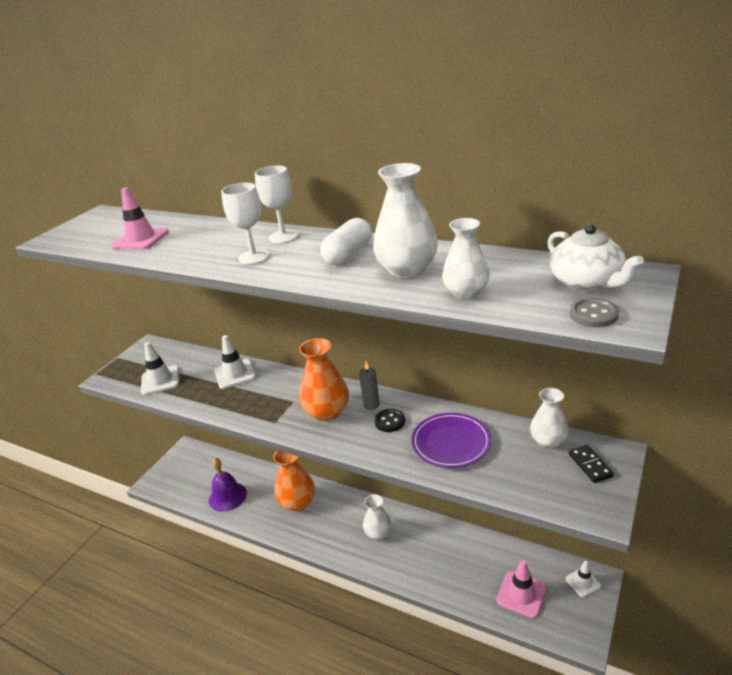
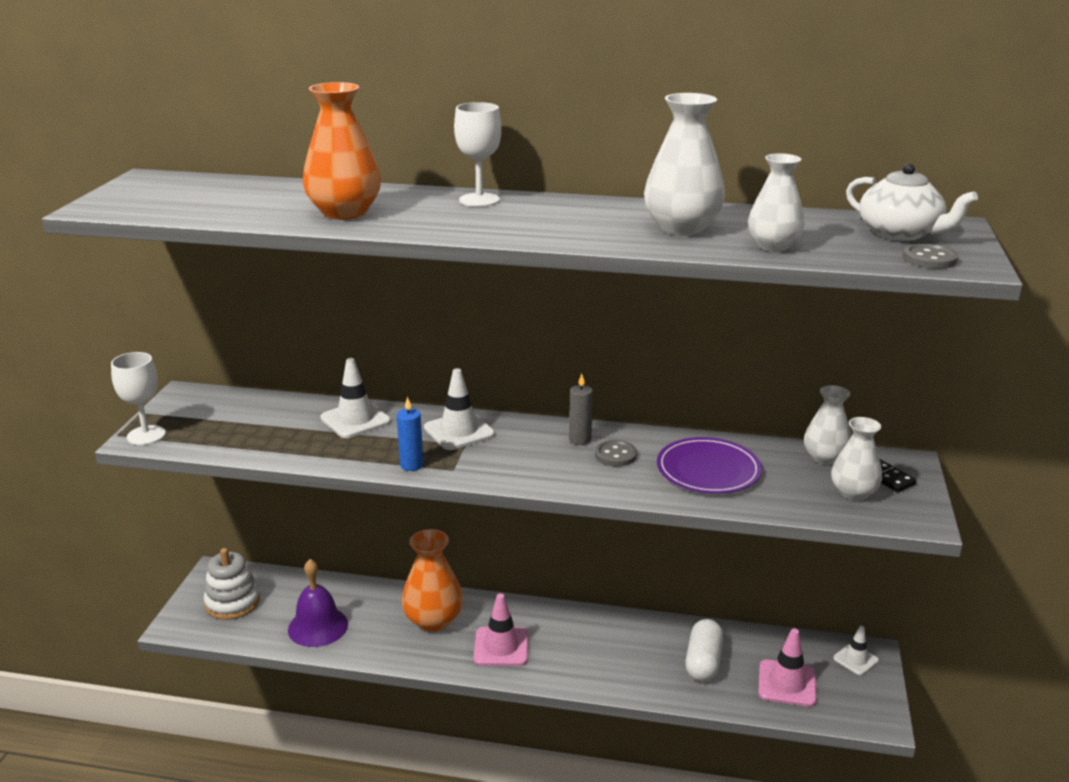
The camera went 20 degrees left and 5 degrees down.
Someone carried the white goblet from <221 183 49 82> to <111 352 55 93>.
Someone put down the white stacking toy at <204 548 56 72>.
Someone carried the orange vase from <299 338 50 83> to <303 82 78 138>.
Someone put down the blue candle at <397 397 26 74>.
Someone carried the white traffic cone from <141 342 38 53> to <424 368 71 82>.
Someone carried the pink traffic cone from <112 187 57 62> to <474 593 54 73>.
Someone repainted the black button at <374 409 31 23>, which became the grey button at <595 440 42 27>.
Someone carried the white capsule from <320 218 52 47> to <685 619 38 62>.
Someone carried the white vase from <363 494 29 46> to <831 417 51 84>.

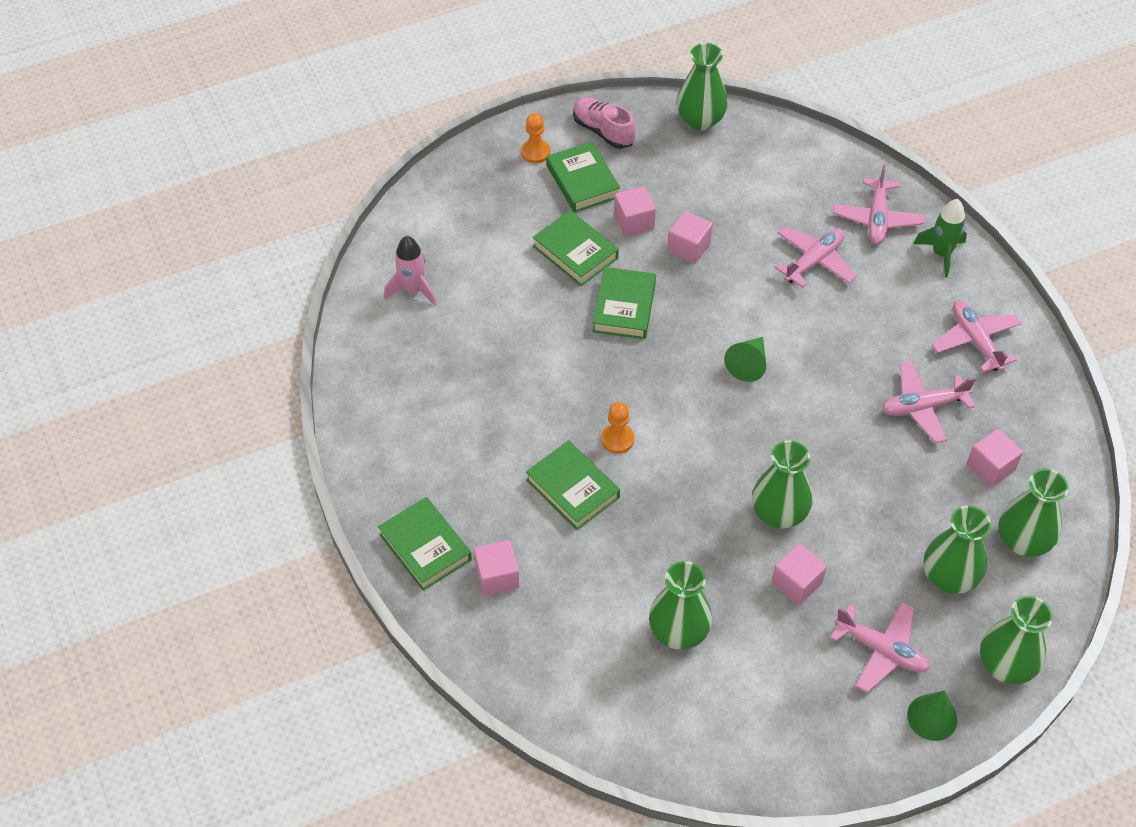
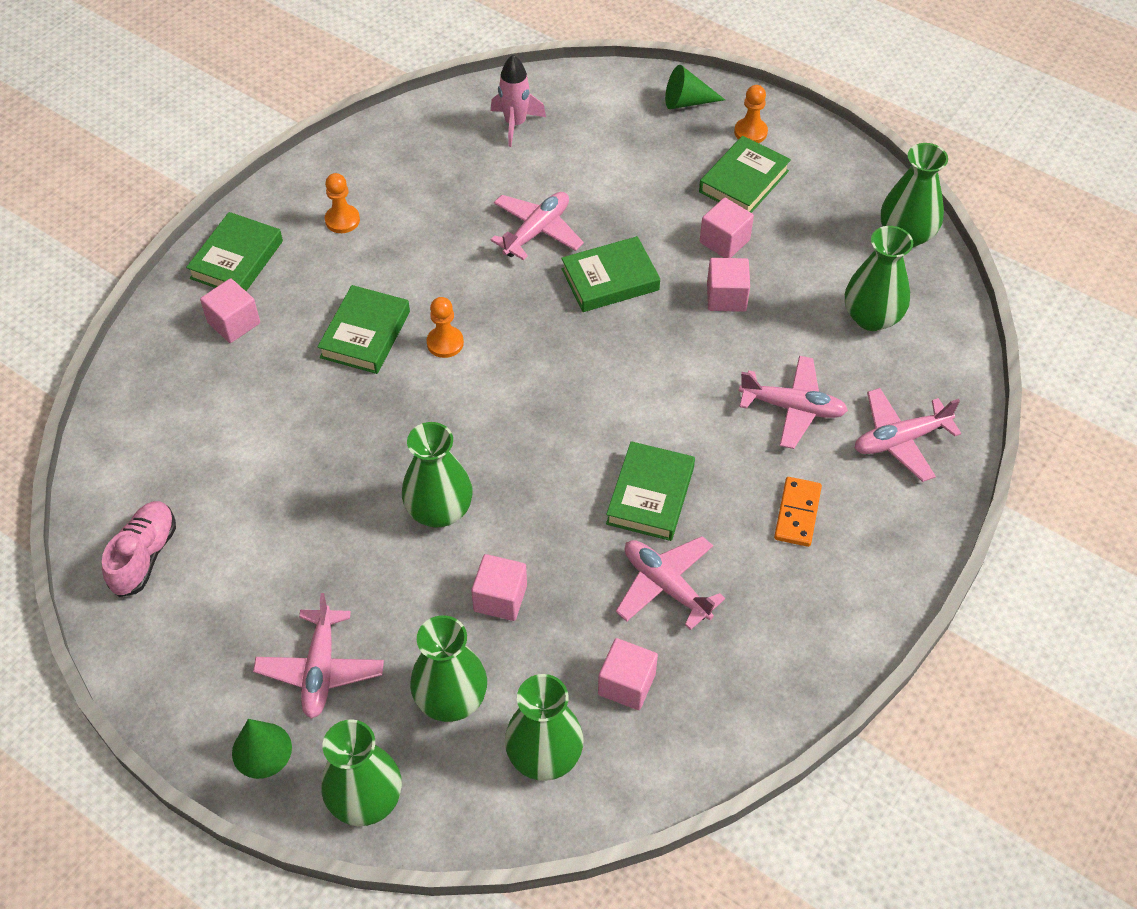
The camera went 60 degrees right and 0 degrees up.
Someone carried the pink shoe from <573 97 63 52> to <102 501 74 96>.
Someone put down the orange pawn at <325 173 35 60>.
Someone carried the pink cube from <772 543 55 62> to <471 554 56 67>.
Someone carried the pink plane from <932 300 89 72> to <490 192 94 68>.
Someone carried the green book from <533 210 86 76> to <606 441 89 100>.
Someone carried the green cone from <724 337 42 45> to <665 65 60 44>.
Someone put down the orange domino at <774 477 48 70>.
Someone carried the green vase from <649 561 63 89> to <845 226 68 105>.
Someone took away the green rocket at <913 199 54 79>.

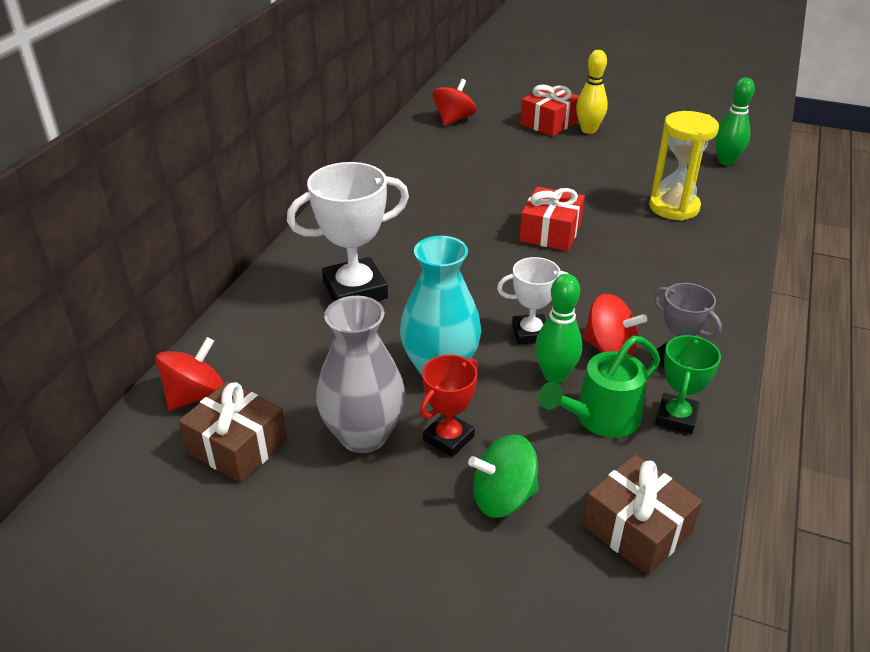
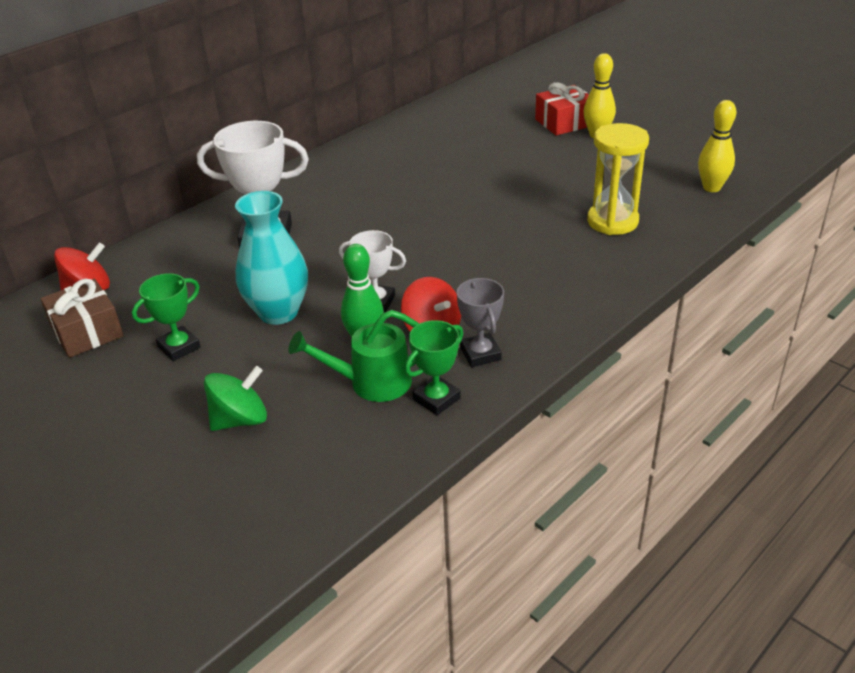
The camera went 25 degrees right and 0 degrees up.
Someone swapped the grey vase at <316 296 89 157> for the green trophy at <132 273 69 88>.
Someone rotated the green spinning top at <468 434 71 84> by 135 degrees clockwise.
Someone repainted the green bowling pin at <715 78 40 88>, which became the yellow bowling pin at <698 100 38 92>.
Someone took away the red trophy at <420 355 58 102>.
Someone took away the red spinning top at <433 79 43 47>.
Someone took away the red gift at <519 186 66 65>.
Someone took away the brown gift at <582 455 120 120>.

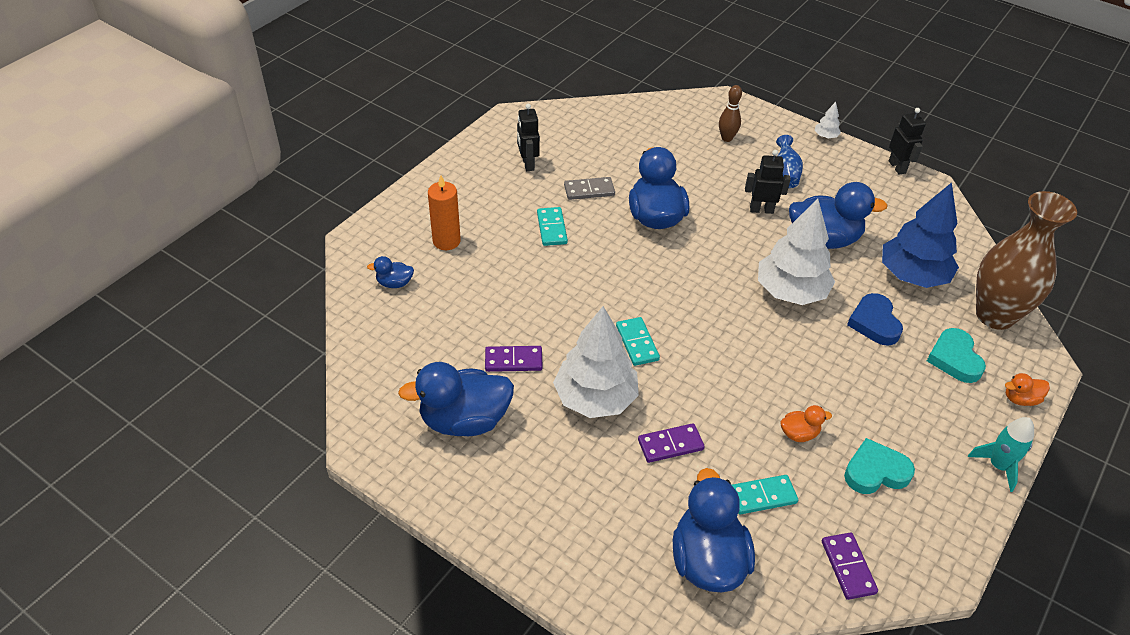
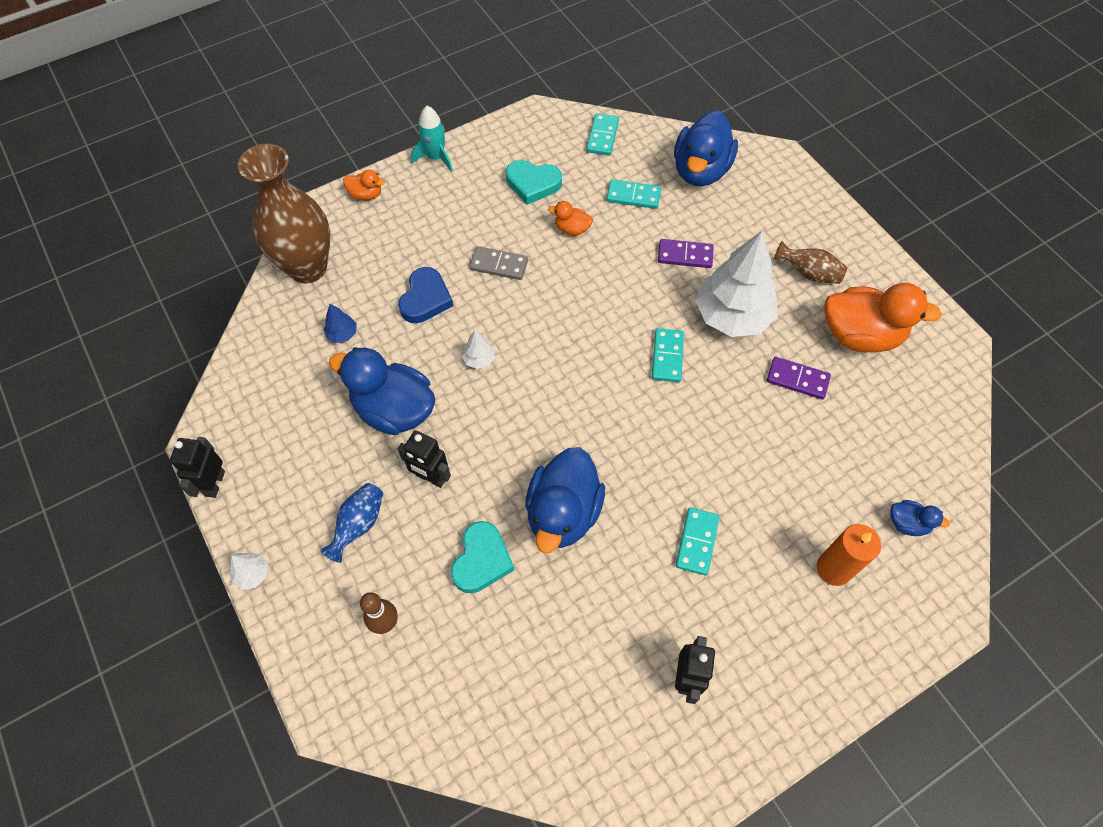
The camera went 155 degrees left and 15 degrees up.
Someone scaled the blue tree at <882 182 77 106> by 0.40.
Someone carried the turquoise heart from <927 328 59 55> to <451 521 63 72>.
Someone scaled the white tree at <758 199 77 106> by 0.40.
Someone carried the grey domino from <564 177 51 23> to <470 246 58 34>.
Someone repainted the purple domino at <822 532 56 68>, which became the turquoise domino at <586 113 33 43>.
Someone put down the brown vase at <774 241 73 43>.
Someone repainted the blue duck at <398 362 116 74>, which became the orange duck at <824 283 118 69>.

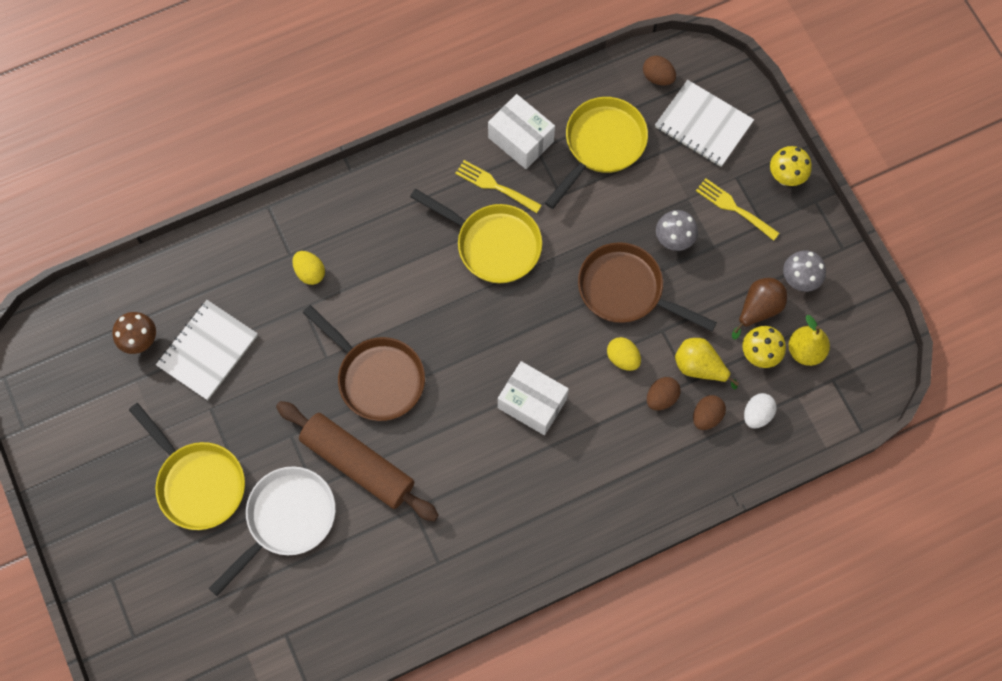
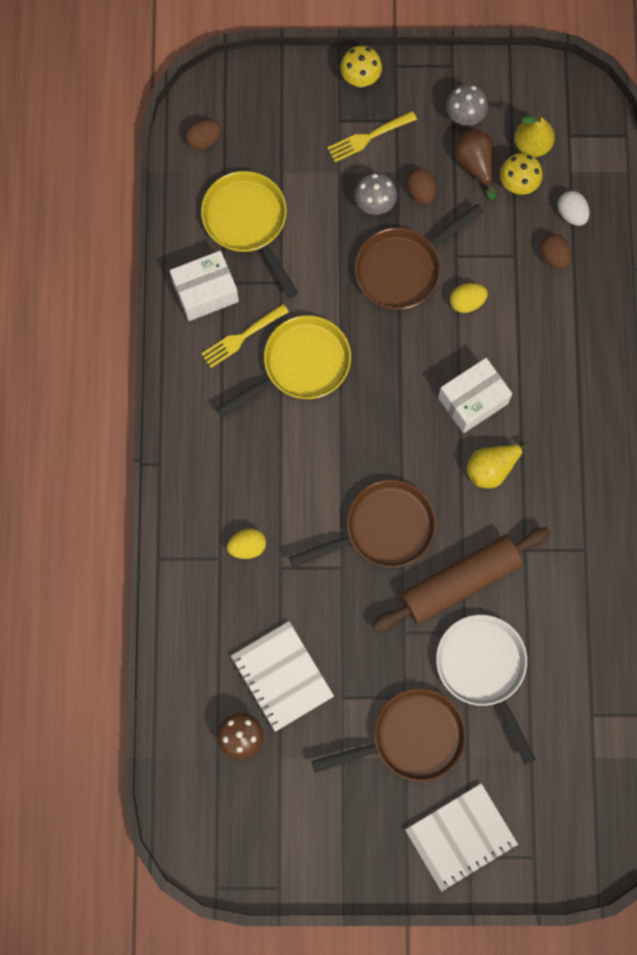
The camera went 65 degrees left and 5 degrees up.
Someone repainted the yellow pan at <129 403 116 127>, which became the brown pan at <312 688 154 93>.
Someone carried the white notebook from <655 80 99 87> to <405 783 113 108>.
Someone carried the brown egg from <647 377 34 33> to <407 168 29 36>.
Someone carried the yellow pear from <675 338 64 51> to <467 441 63 47>.

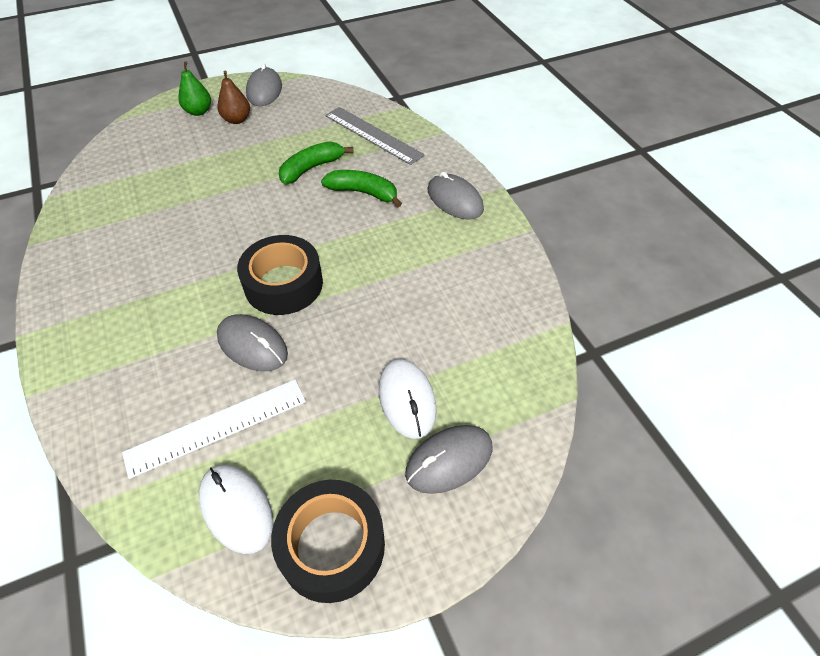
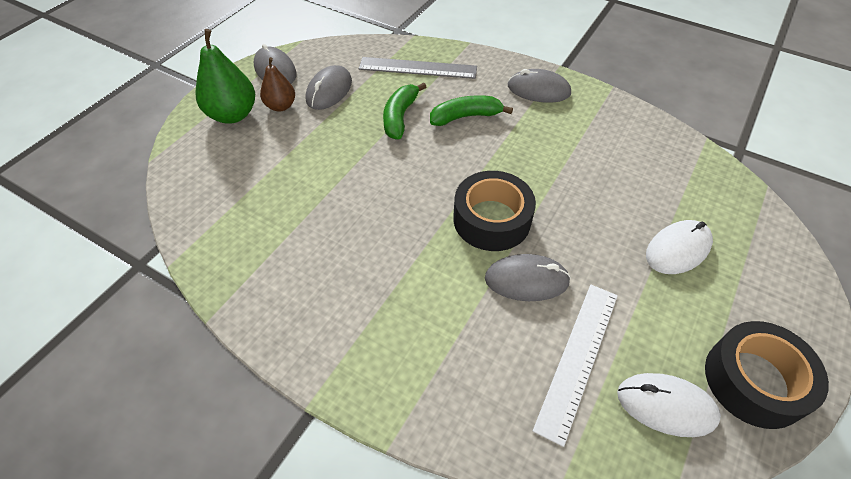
The camera went 35 degrees left and 0 degrees up.
Someone scaled the green pear at <178 61 33 55> by 1.62.
Someone carried the grey mouse from <405 425 87 69> to <306 65 46 45>.
Someone rotated the white mouse at <379 359 58 80> by 75 degrees counterclockwise.

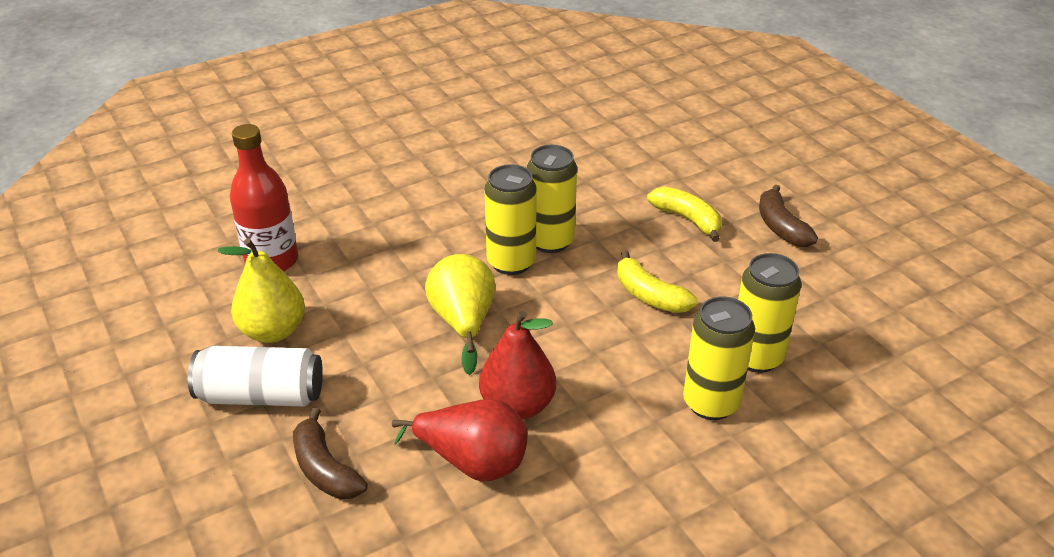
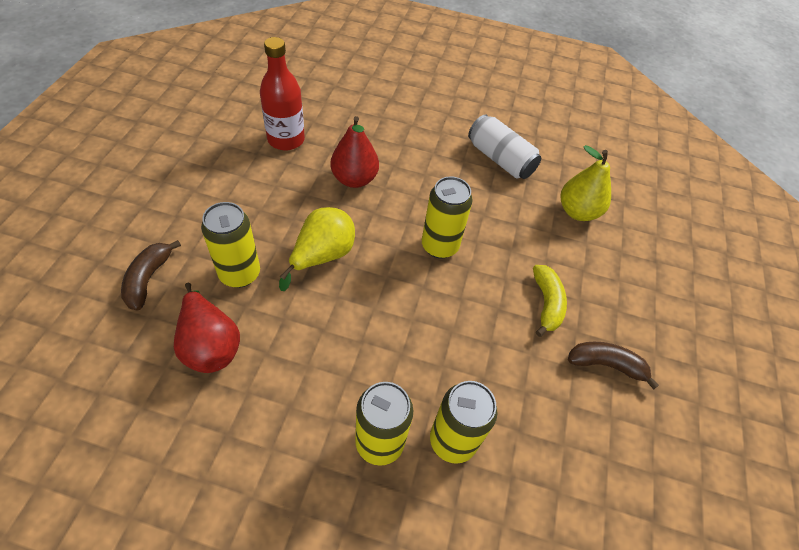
The camera went 40 degrees right and 15 degrees up.
Someone carried the yellow can from <484 164 53 111> to <201 202 59 86>.
Someone carried the red pear from <479 311 77 109> to <330 116 49 72>.
Someone carried the white can from <188 346 135 61> to <468 115 73 64>.
Someone carried the yellow pear from <217 238 88 105> to <561 145 50 76>.
Someone rotated the brown banana at <759 185 59 62> by 75 degrees clockwise.
Someone took away the yellow banana at <617 250 80 63>.

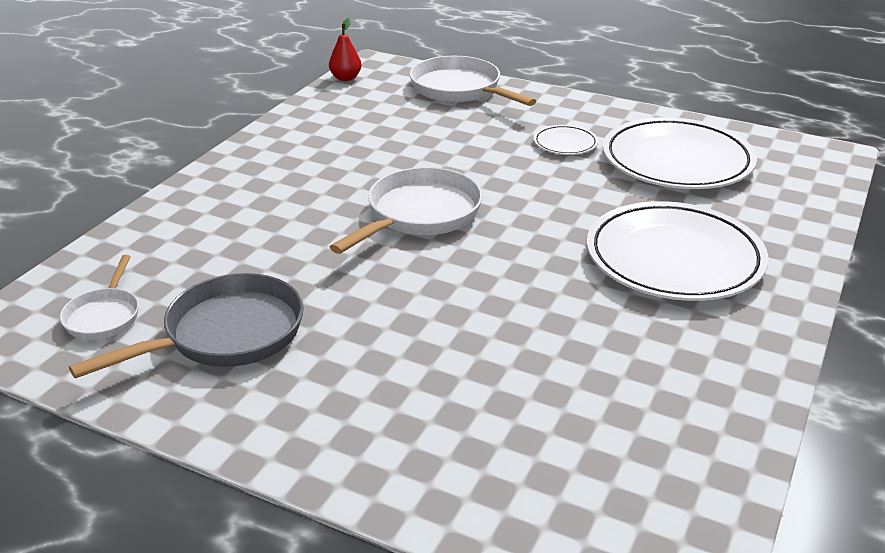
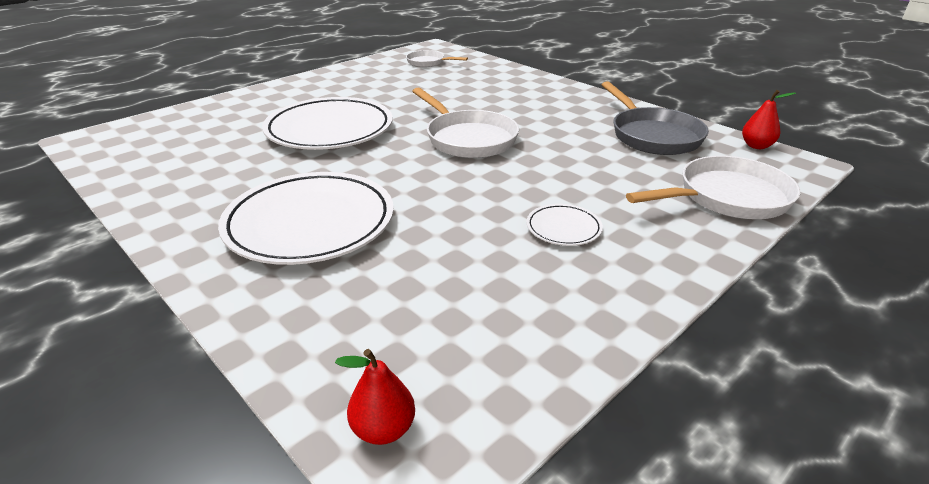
The camera went 110 degrees right and 0 degrees up.
Someone carried the white plate from <603 117 154 72> to <262 97 131 53>.
Someone put down the red pear at <335 349 80 96>.
Someone carried the grey pan from <69 273 235 106> to <601 81 108 74>.

